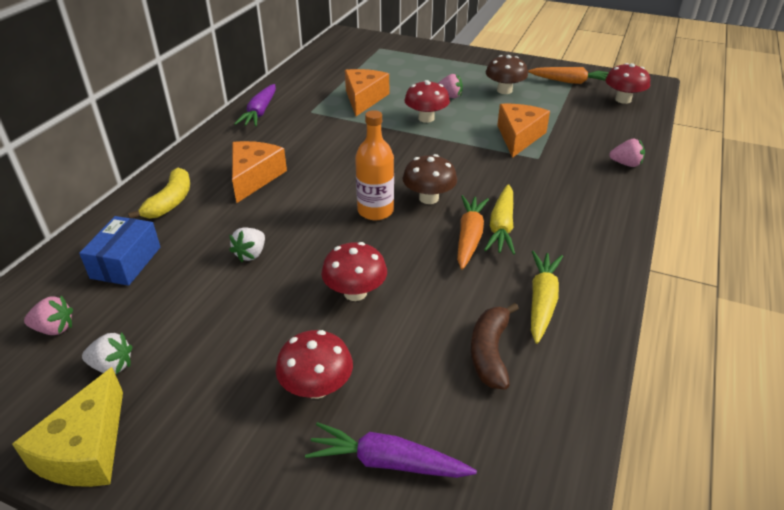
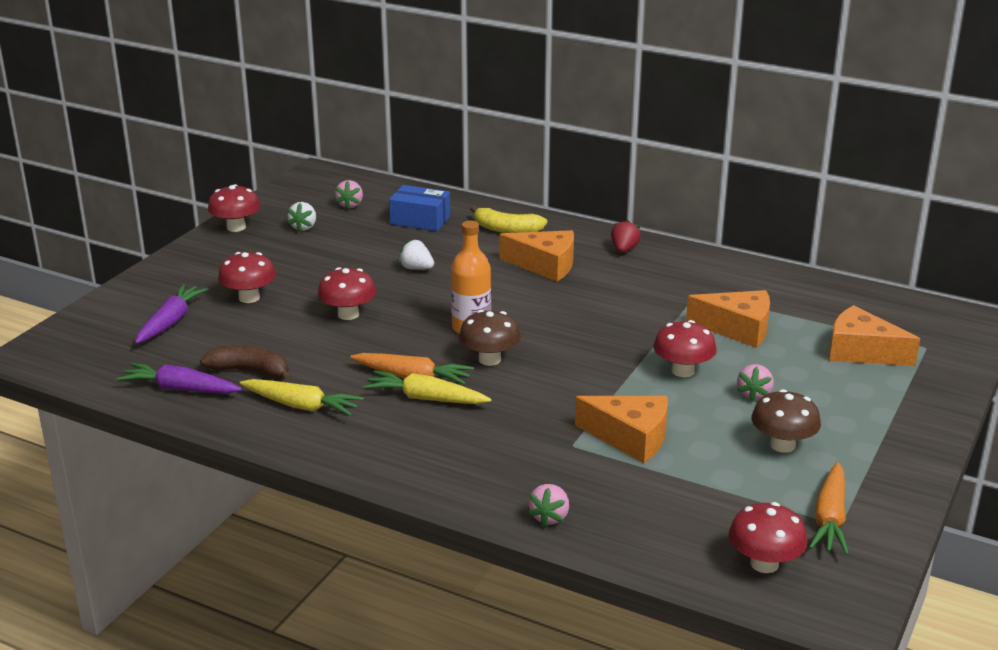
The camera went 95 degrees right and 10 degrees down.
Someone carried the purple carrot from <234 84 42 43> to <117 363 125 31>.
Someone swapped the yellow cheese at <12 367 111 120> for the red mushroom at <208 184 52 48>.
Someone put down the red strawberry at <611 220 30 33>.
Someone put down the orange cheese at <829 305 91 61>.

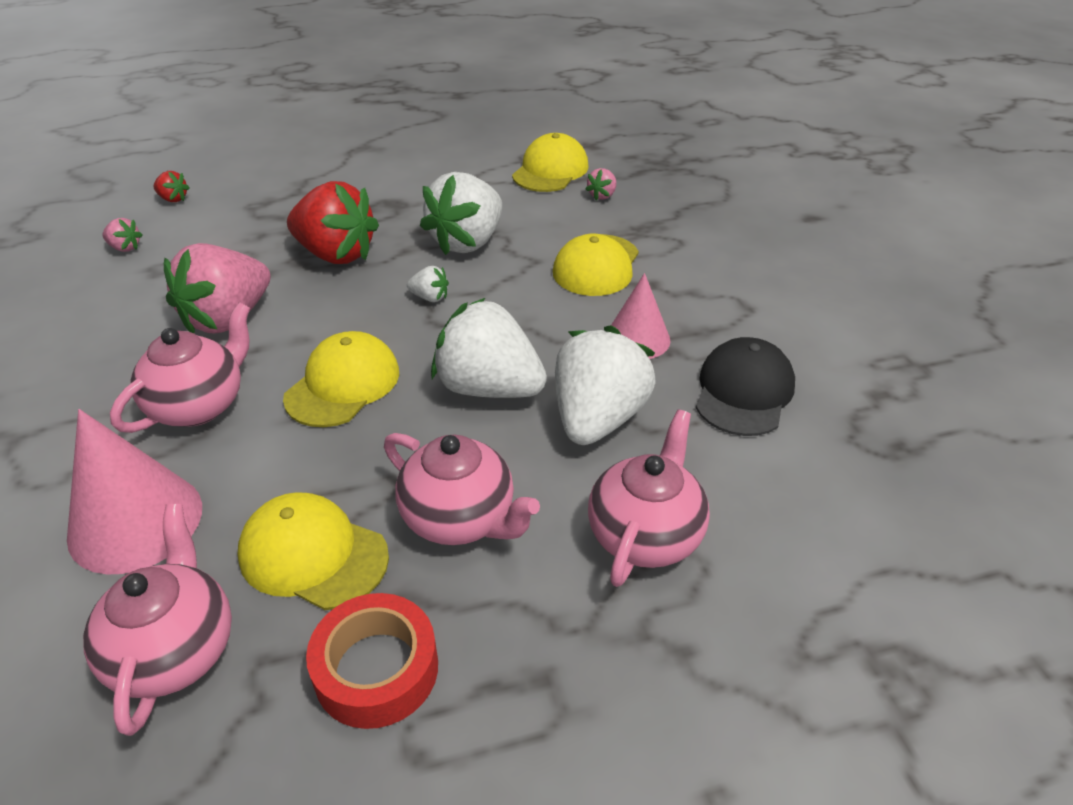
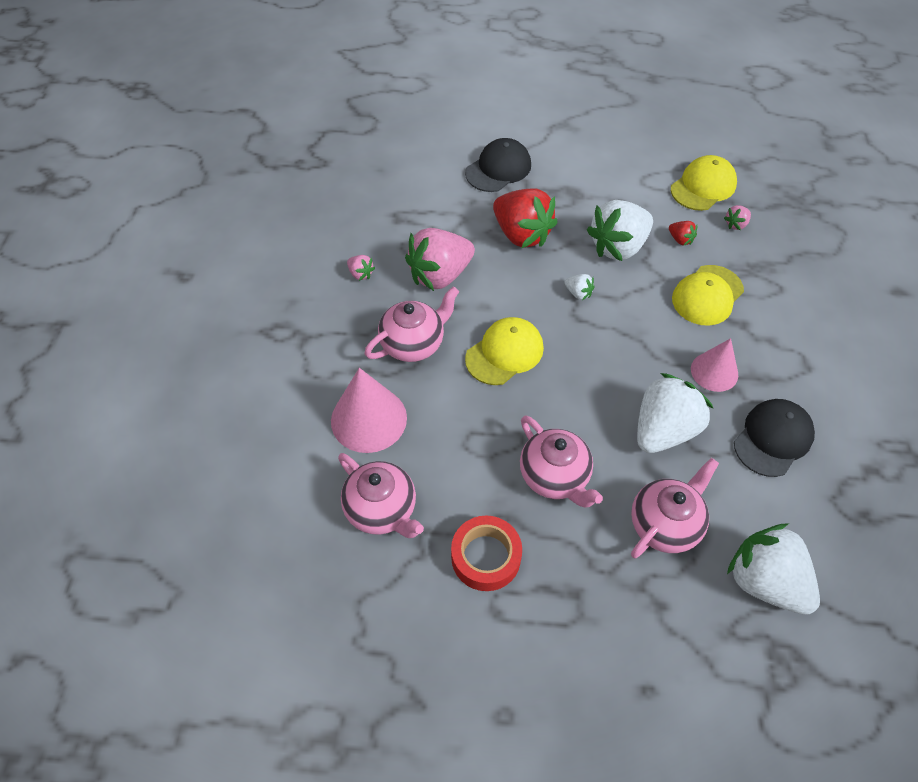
The camera went 20 degrees right and 15 degrees up.
Someone rotated the pink teapot at <83 504 149 232> by 120 degrees clockwise.
Someone carried the pink strawberry from <102 218 40 34> to <347 255 28 26>.
Someone put down the black cap at <465 138 66 54>.
Someone carried the red strawberry from <154 171 36 31> to <669 221 28 25>.
Someone carried the white strawberry from <431 298 116 100> to <727 523 93 92>.
Someone took away the yellow cap at <237 492 152 118>.

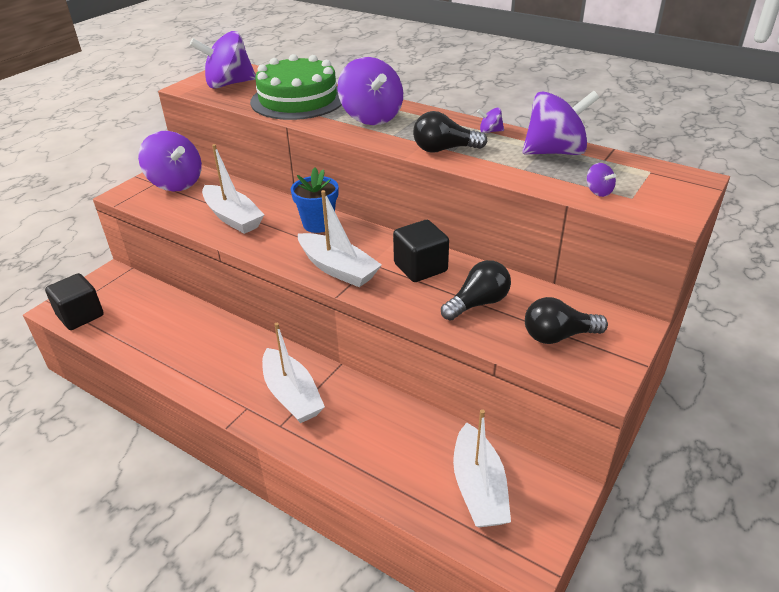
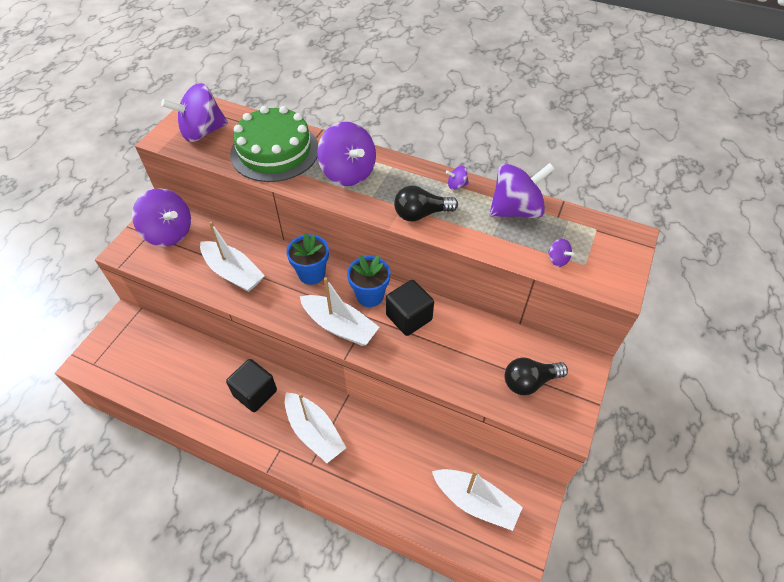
The camera went 10 degrees left and 15 degrees up.
Someone carried the black cube from <45 273 59 57> to <226 359 51 53>.
Someone put down the blue flower pot at <347 255 44 52>.
Someone rotated the white boat at <453 409 58 119> by 45 degrees counterclockwise.
Someone took away the black light bulb at <441 260 70 61>.

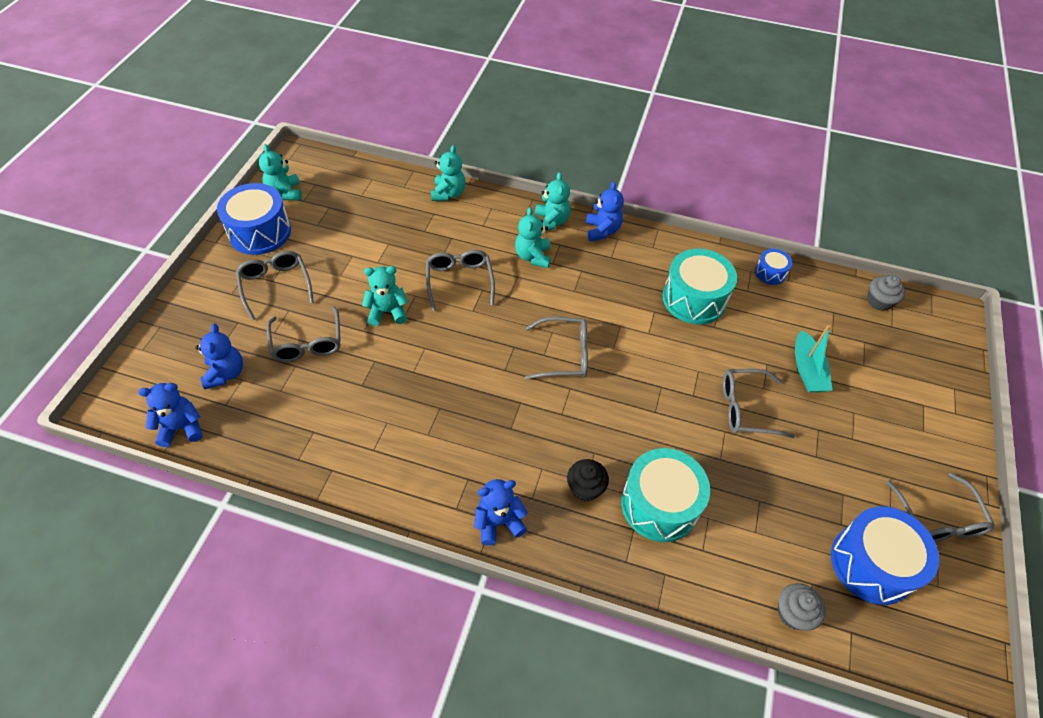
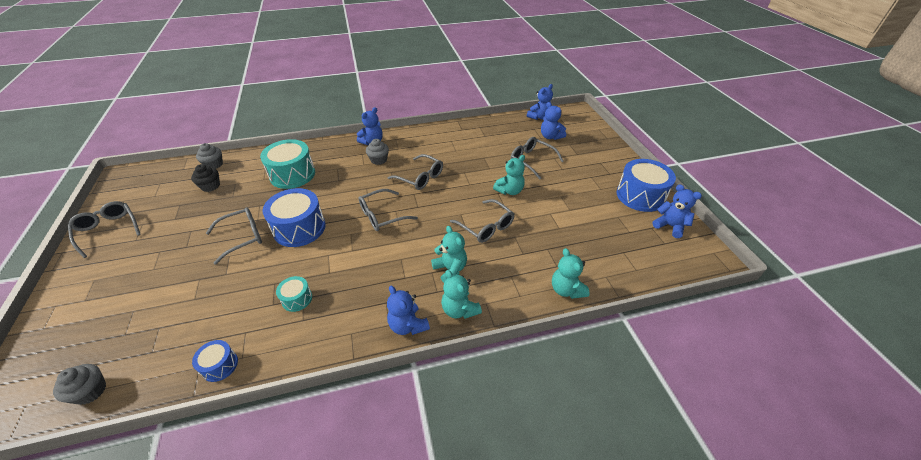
The camera went 150 degrees right and 10 degrees down.
Someone carried the black cupcake from <567 459 42 42> to <191 164 29 28>.
Someone carried the blue drum from <831 506 108 99> to <263 188 63 59>.
Someone scaled the turquoise drum at <663 249 74 75> by 0.50.
Someone put down the grey cupcake at <366 139 23 26>.
Someone carried the grey glasses from <236 251 78 69> to <388 154 55 36>.
Someone repainted the turquoise teddy bear at <259 144 43 56>, which became the blue teddy bear at <652 184 50 54>.
Someone took away the turquoise boat at <795 325 38 67>.

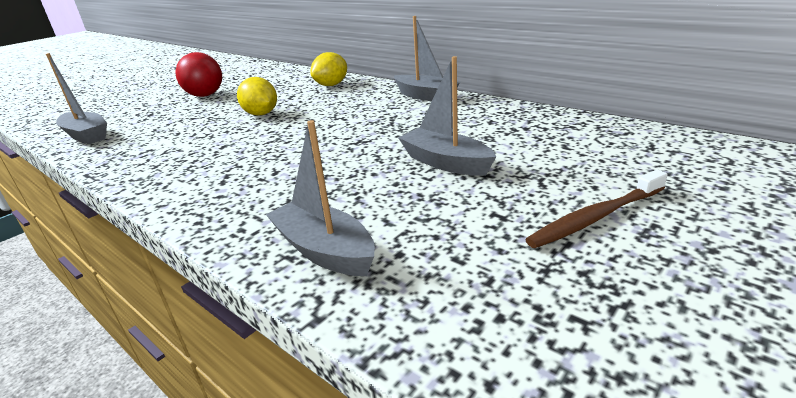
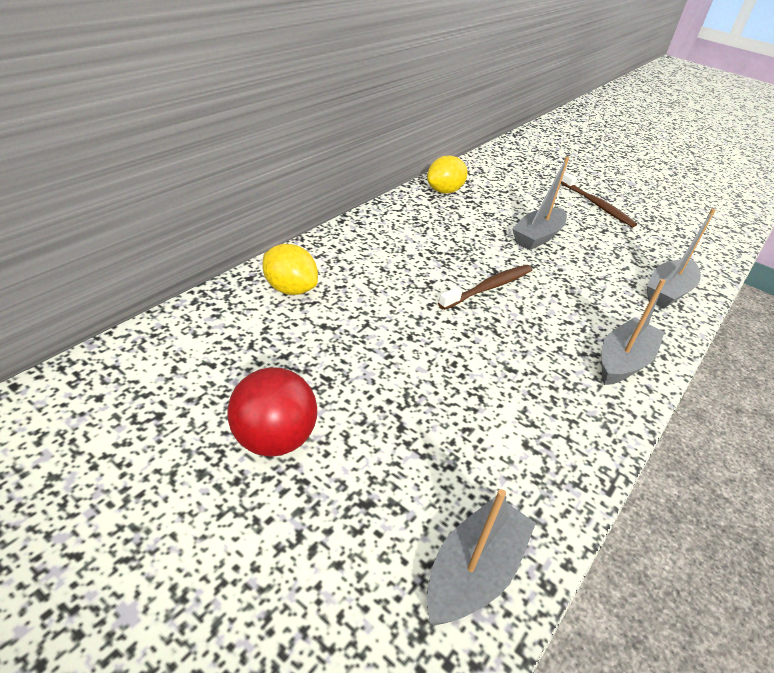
The camera went 100 degrees left and 10 degrees up.
Someone carried the yellow lemon from <237 77 40 39> to <427 156 40 37>.
Someone put down the brown toothbrush at <438 265 94 45>.
Someone carried the grey boat from <394 16 66 85> to <602 279 63 106>.

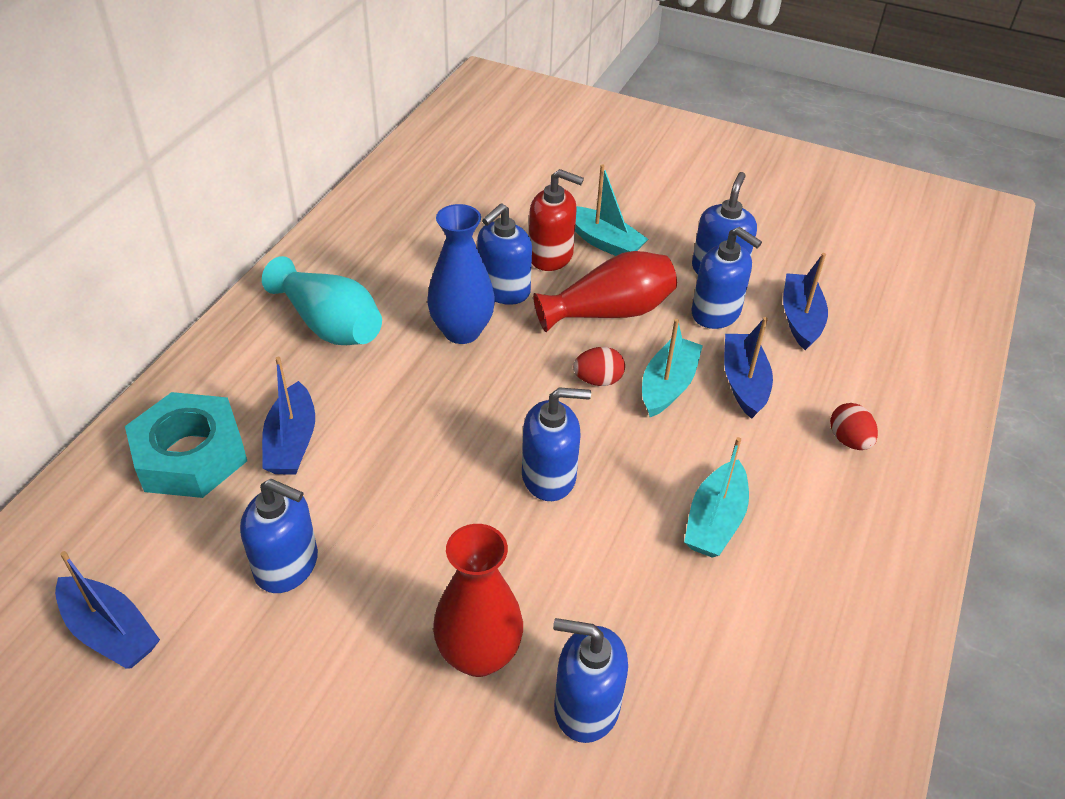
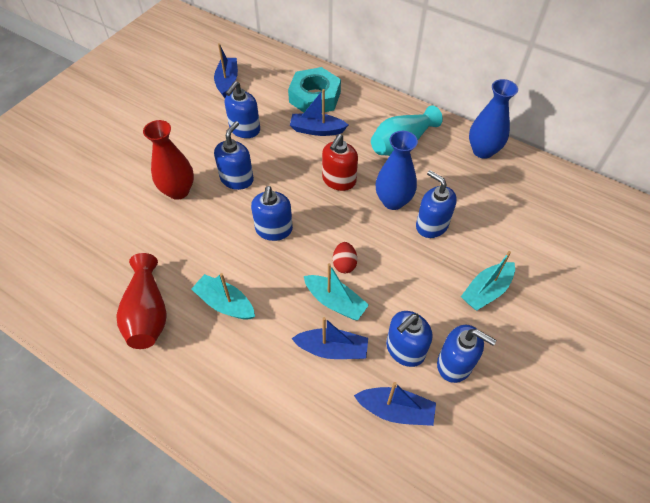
The camera went 100 degrees right and 10 degrees up.
Someone carried the red vase from <533 251 144 81> to <116 253 51 96>.
Someone rotated the blue boat at <55 551 105 118> by 135 degrees clockwise.
Someone carried the blue soap dispenser from <553 618 75 125> to <214 121 40 69>.
Someone carried the red soap dispenser from <529 169 55 102> to <322 134 36 57>.
Someone put down the blue vase at <469 79 49 80>.
Someone took away the red egg at <830 403 48 47>.

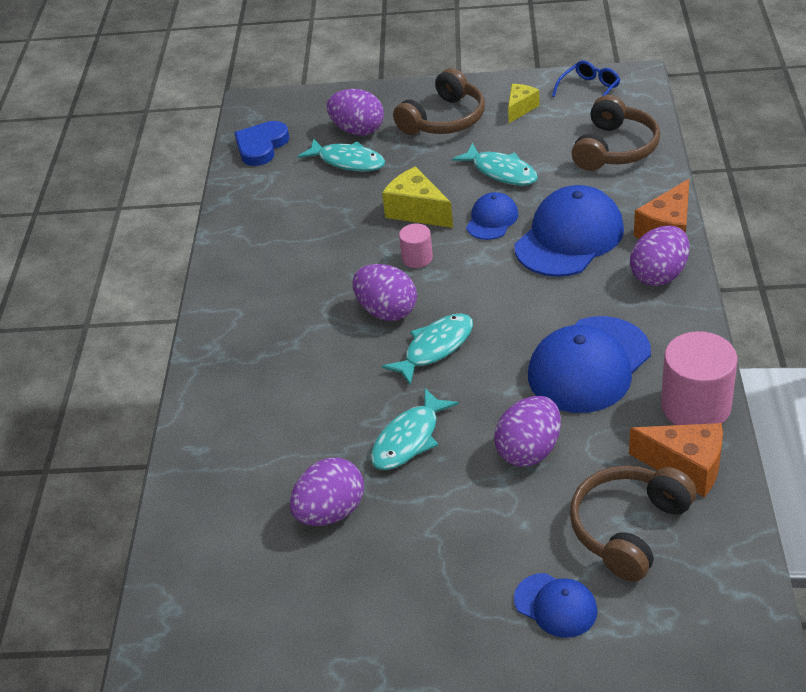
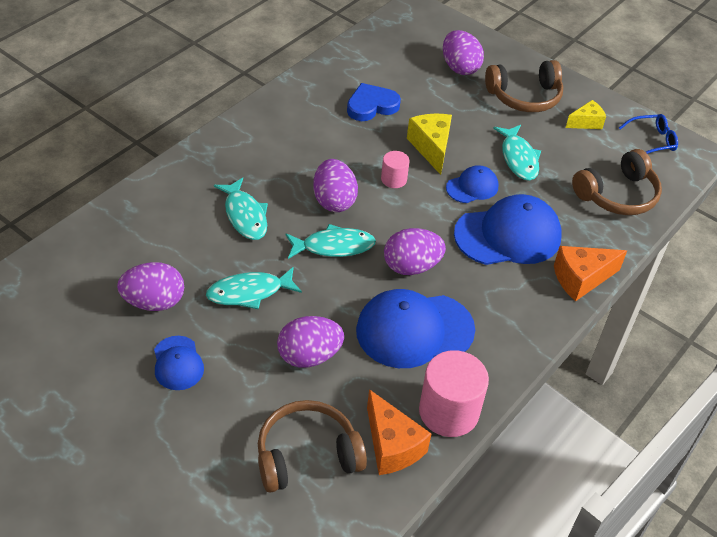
The camera went 30 degrees right and 5 degrees up.
Someone carried the blue cap from <514 573 84 65> to <154 336 50 54>.
Someone carried the turquoise fish from <298 138 87 34> to <214 177 54 63>.
Someone carried the blue heart from <234 121 55 45> to <347 83 54 38>.
Someone carried the purple egg from <630 226 59 60> to <384 228 62 47>.

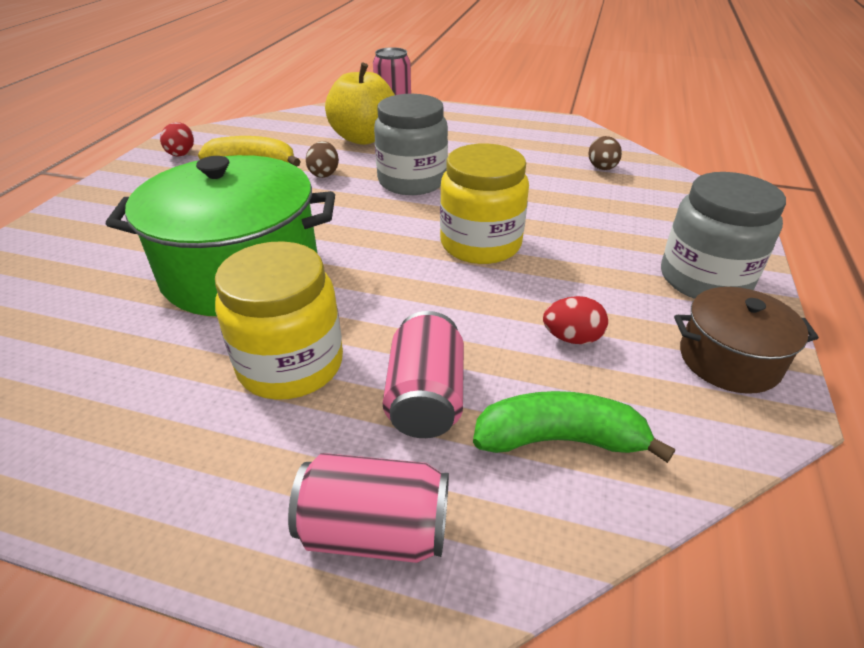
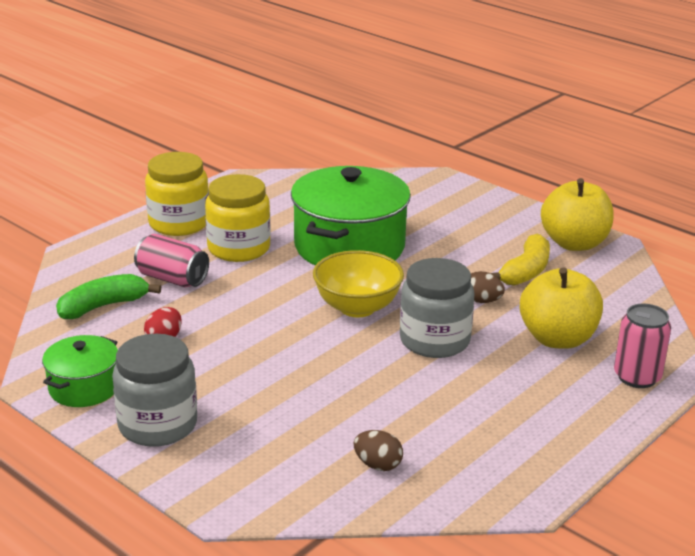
The camera went 115 degrees right and 10 degrees down.
Someone repainted the brown pot at <674 287 145 107>, which became the green pot at <42 335 76 72>.
Someone rotated the green banana at <473 391 202 72> by 150 degrees counterclockwise.
Someone carried the yellow jar from <440 143 89 121> to <145 152 64 84>.
Someone put down the yellow bowl at <313 250 91 67>.
Someone swapped the red egg at <160 122 34 34> for the yellow apple at <541 178 73 73>.
Someone took away the pink can at <288 453 161 110>.

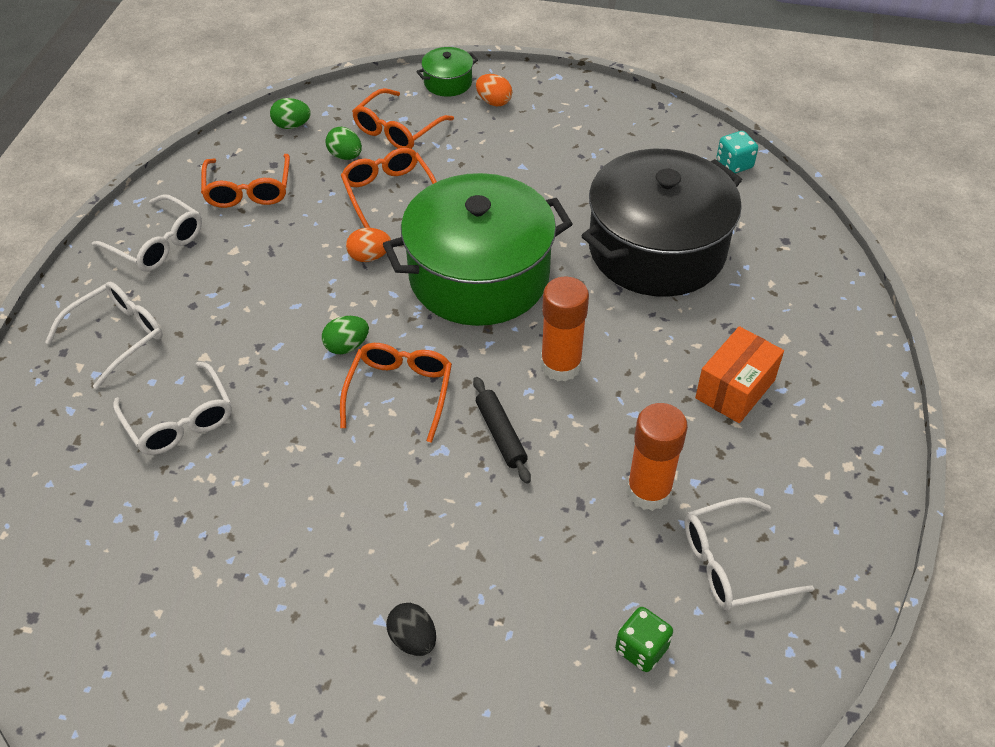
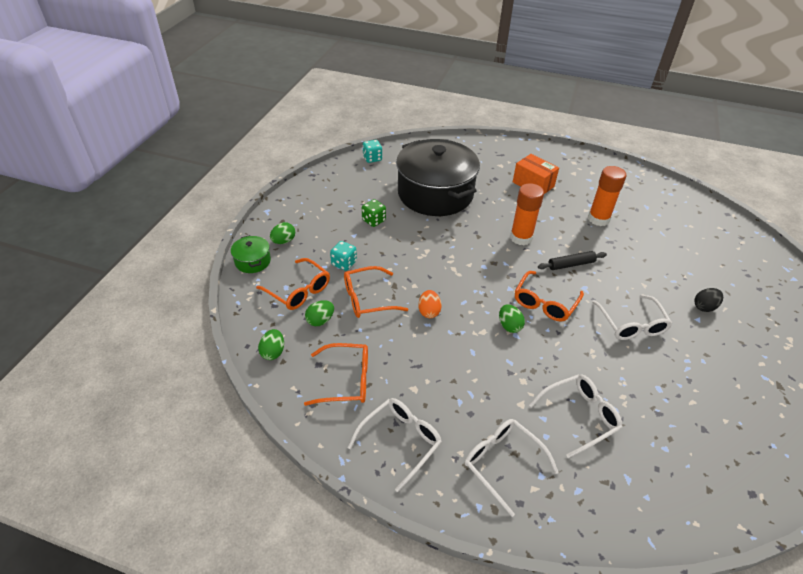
The camera went 85 degrees left and 5 degrees down.
Someone repainted the orange egg at <476 74 36 32>, which became the green egg at <270 222 25 22>.
Someone put down the turquoise dice at <330 241 27 30>.
Someone carried the green dice from <615 607 58 65> to <362 199 24 28>.
Someone rotated the orange glasses at <340 343 112 100> by 75 degrees counterclockwise.
Someone carried the white glasses from <684 497 130 113> to <592 295 80 45>.
Someone took away the green pot at <383 173 190 153>.

